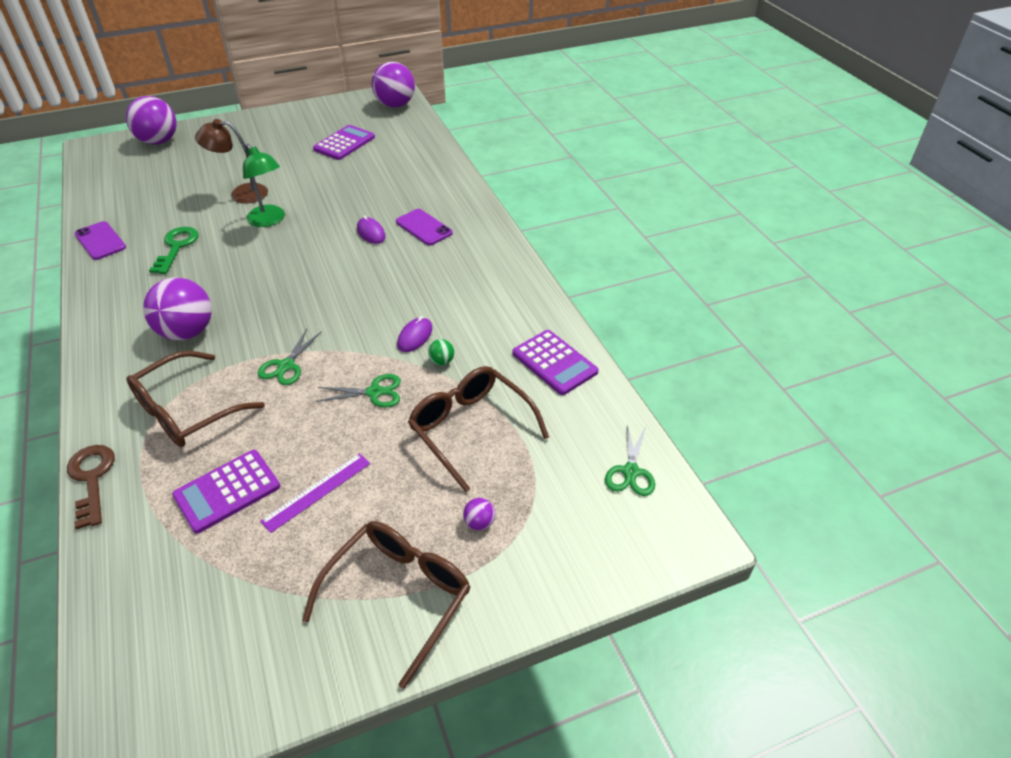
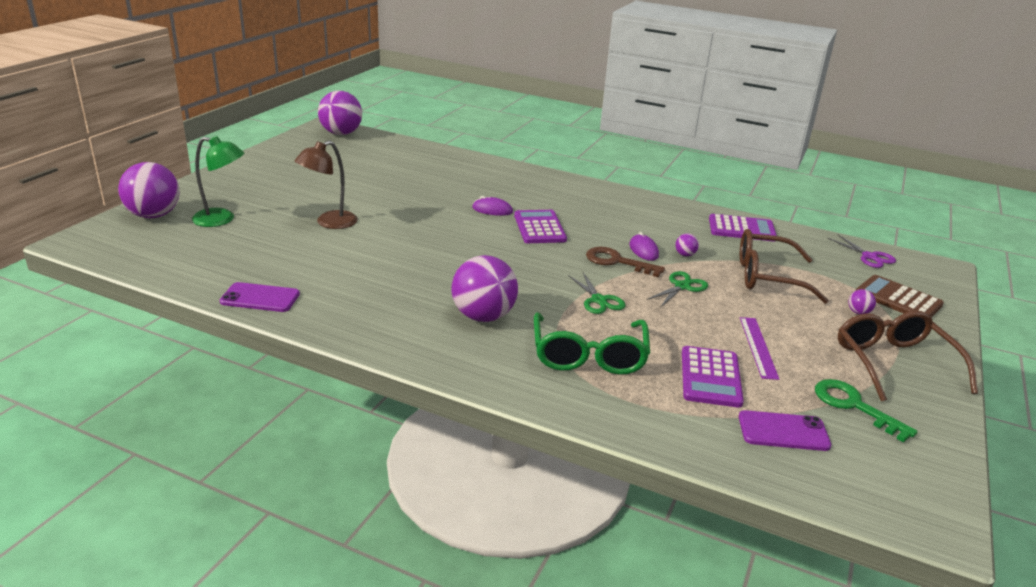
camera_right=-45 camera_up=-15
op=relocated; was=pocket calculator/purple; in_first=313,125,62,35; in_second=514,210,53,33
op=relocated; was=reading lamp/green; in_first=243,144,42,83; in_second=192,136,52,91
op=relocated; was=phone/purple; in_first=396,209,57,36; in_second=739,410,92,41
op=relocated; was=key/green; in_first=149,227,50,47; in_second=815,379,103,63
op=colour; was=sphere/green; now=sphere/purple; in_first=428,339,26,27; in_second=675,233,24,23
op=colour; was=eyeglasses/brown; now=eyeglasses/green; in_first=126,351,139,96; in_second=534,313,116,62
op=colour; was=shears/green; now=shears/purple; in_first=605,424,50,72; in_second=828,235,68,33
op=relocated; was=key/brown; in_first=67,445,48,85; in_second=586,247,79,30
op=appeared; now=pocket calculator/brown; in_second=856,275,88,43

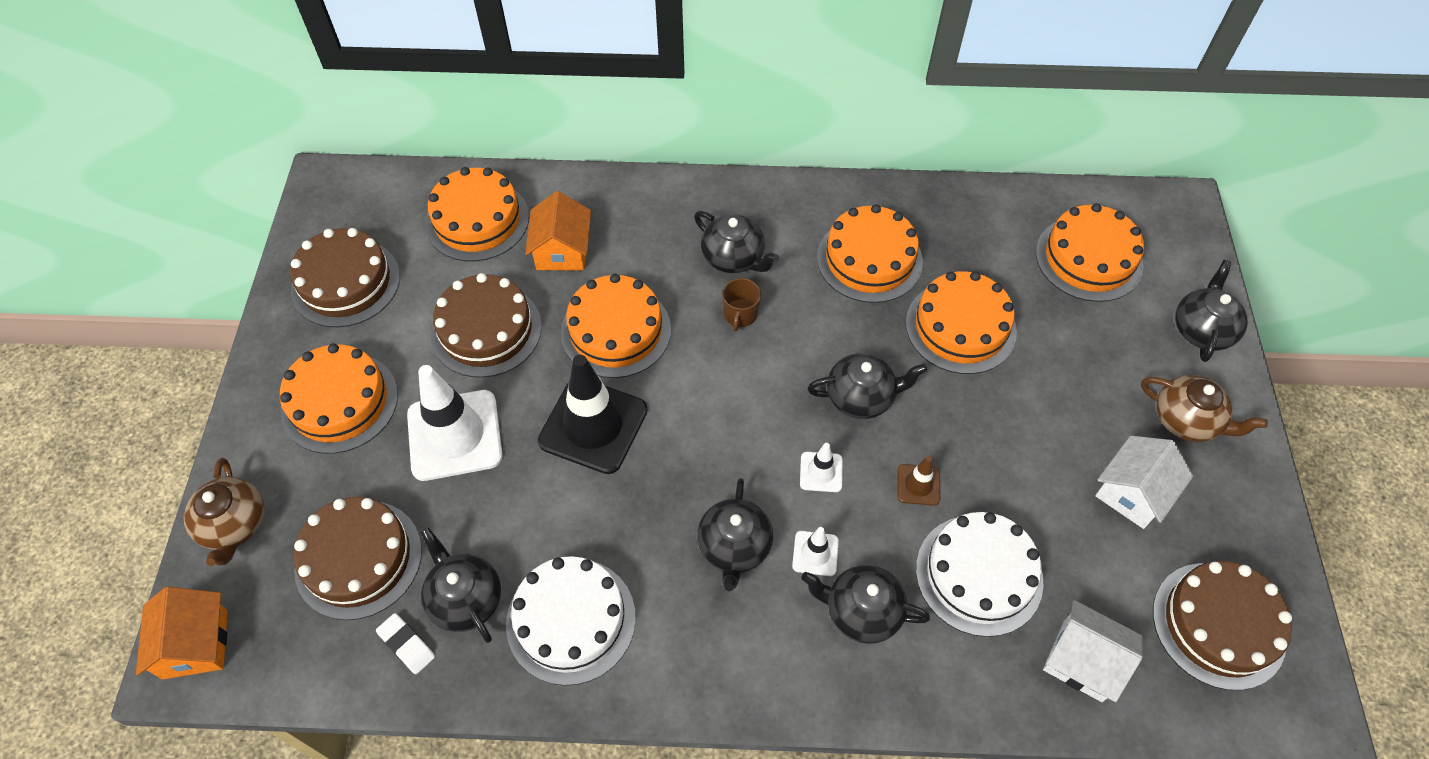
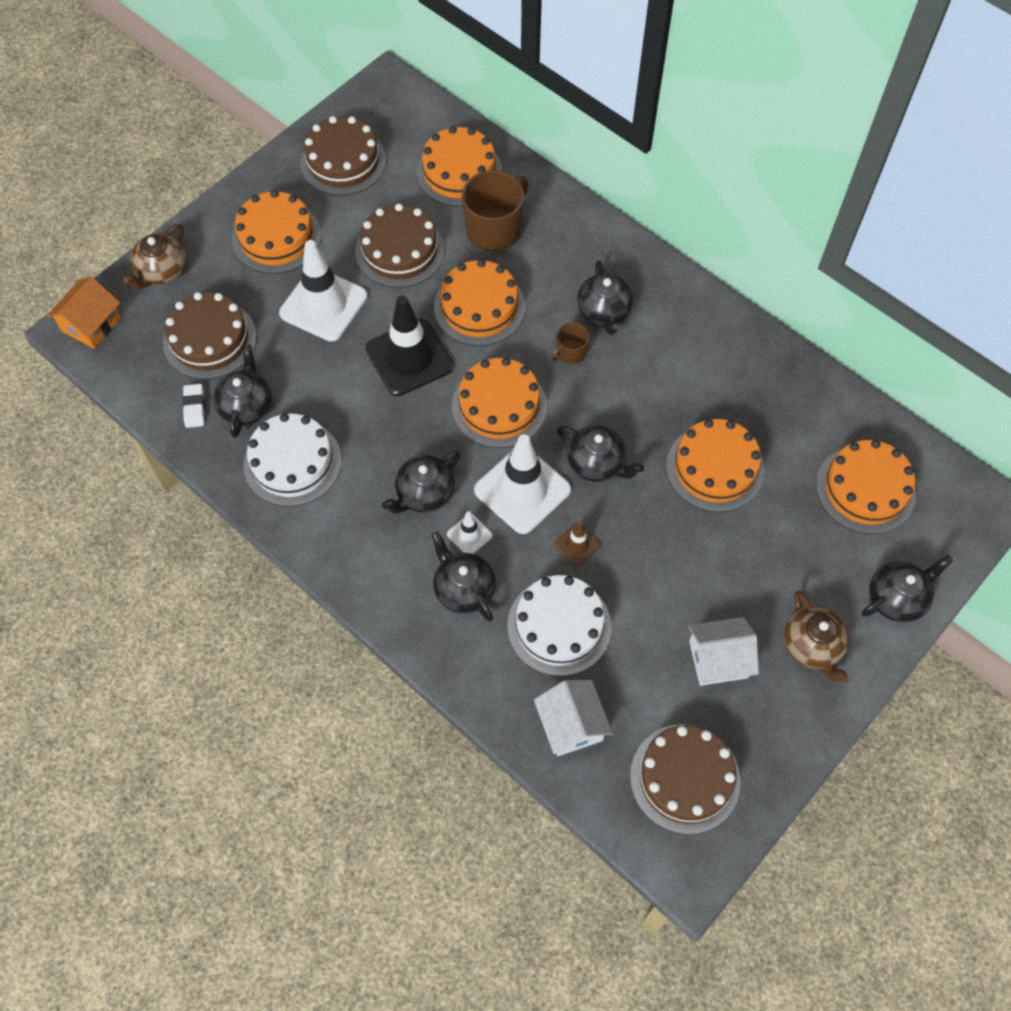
camera_right=40 camera_up=5
op=exchanged; was=house/orange; now=mug/brown; in_first=525,191,66,80; in_second=462,170,67,81
op=relocated; was=layer cake/orange; in_first=817,204,106,99; in_second=452,357,95,91
op=size; was=safety cone/pure white; in_first=800,443,43,49; in_second=474,434,97,100; ratio=2.17

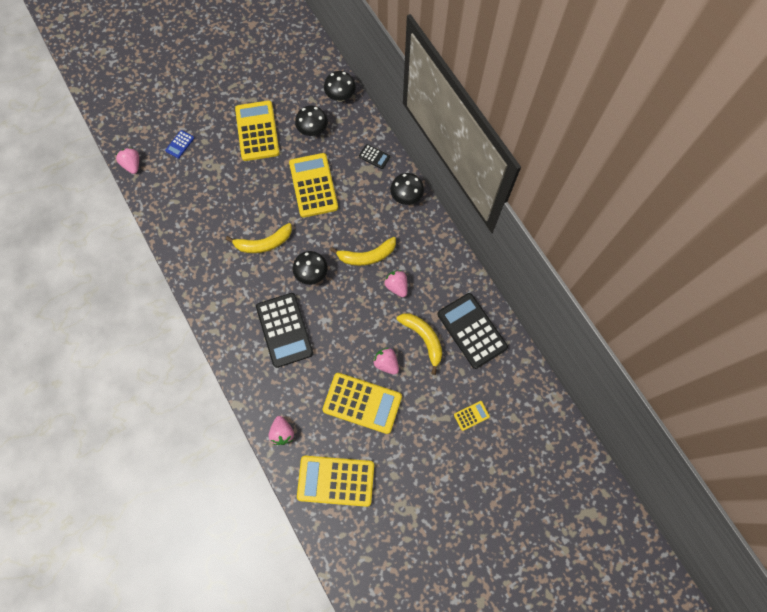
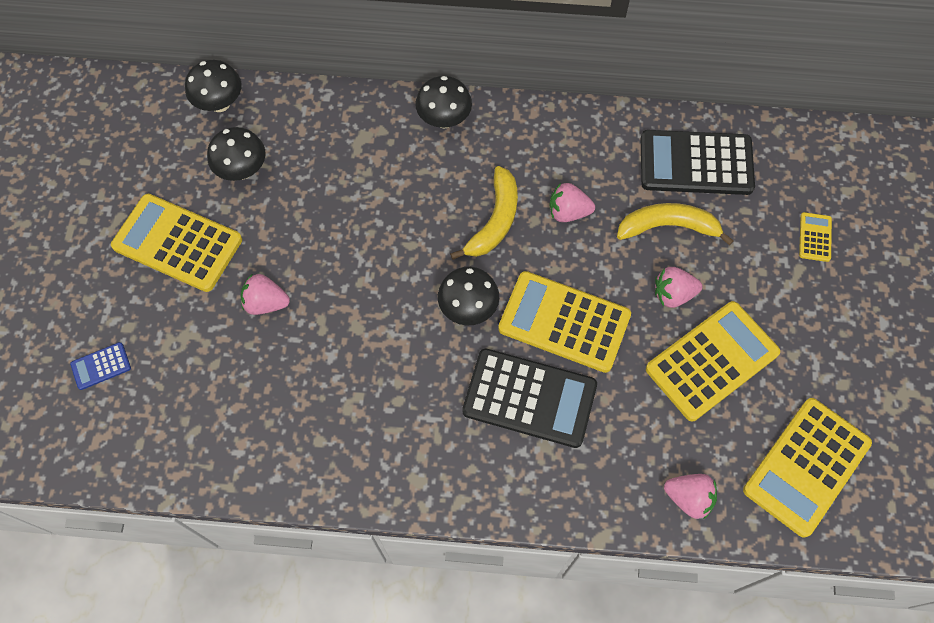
camera_right=-55 camera_up=-5
op=spun; was=pocket calculator/cobalt; in_first=165,130,29,29; in_second=70,342,61,48; clockwise=90
op=missing; was=pocket calculator/jet-black; in_first=359,144,31,25
op=relocated; was=berry/pink; in_first=116,148,23,26; in_second=241,274,49,41
op=relocated; was=pocket calculator/golden; in_first=289,153,49,65; in_second=498,271,133,102
op=missing; was=toy banana/golden; in_first=226,223,66,30

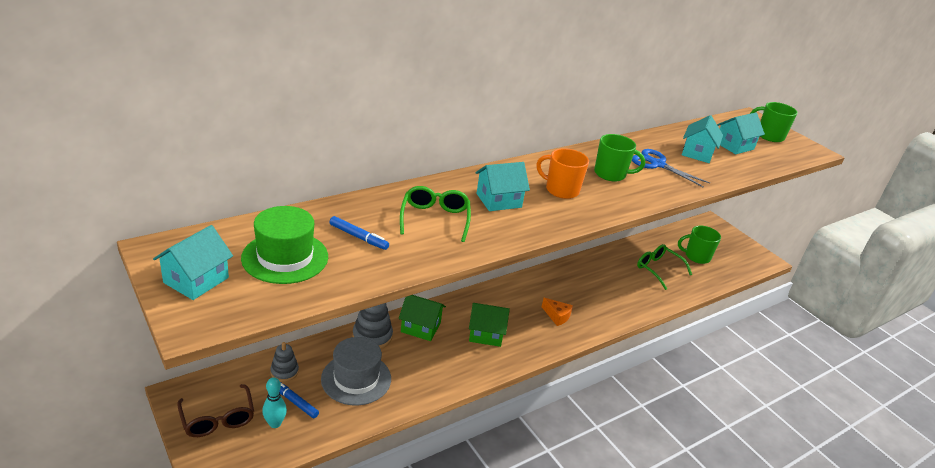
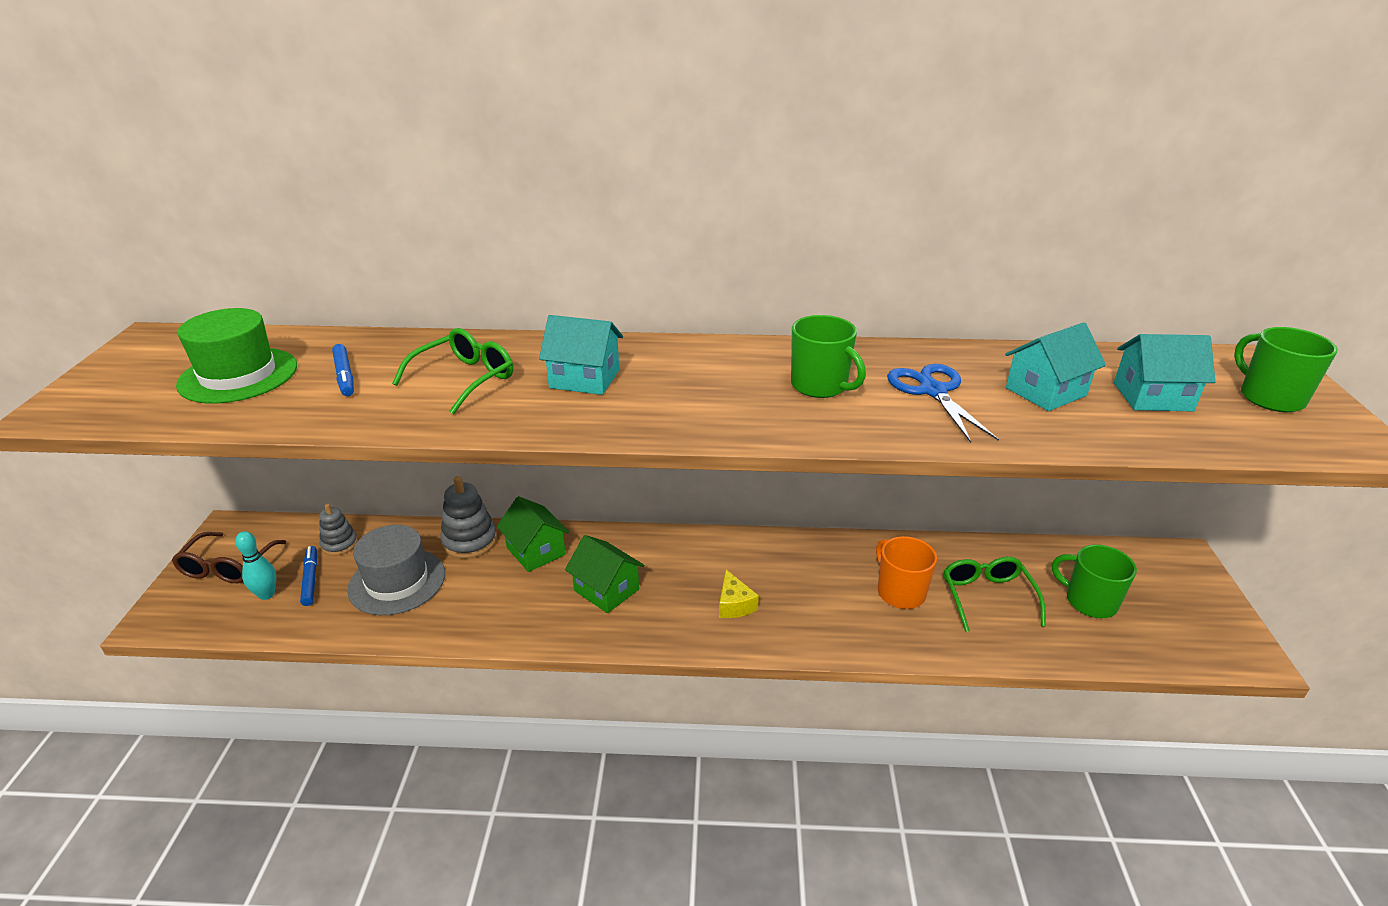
camera_right=40 camera_up=0
op=relocated; was=mug/orange; in_first=536,148,53,51; in_second=876,536,61,73
op=missing; was=house/aqua; in_first=153,225,80,75
op=colour; was=cheese wedge/orange; now=cheese wedge/golden; in_first=542,298,31,28; in_second=719,570,40,48

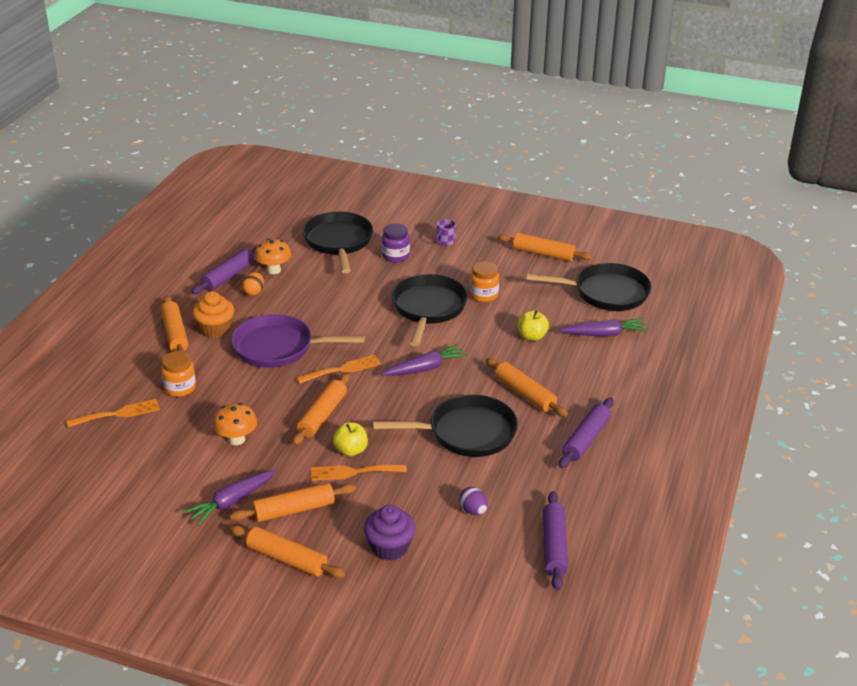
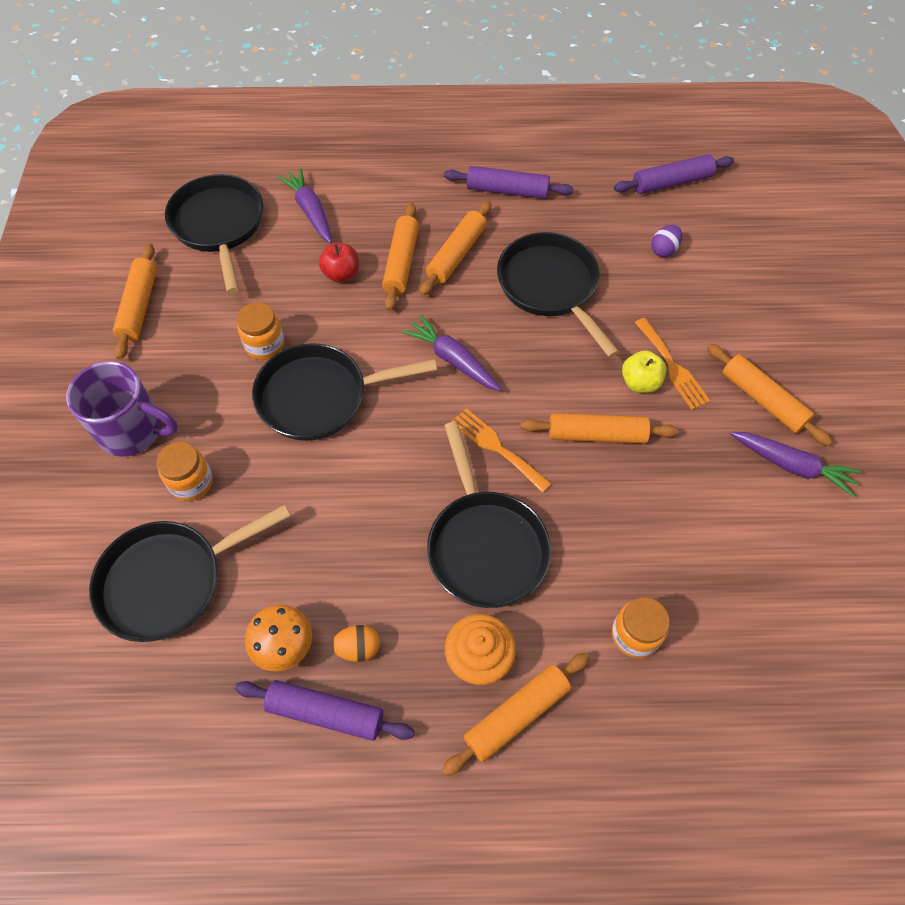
camera_right=-110 camera_up=25
op=size; was=mug/purple; in_first=435,219,21,27; in_second=66,361,112,96; ratio=2.23
op=colour; was=jar/purple; now=jar/orange; in_first=382,223,28,39; in_second=156,442,57,59
op=colour; was=toy apple/golden; now=toy apple/crimson; in_first=518,311,31,30; in_second=319,243,40,39
op=colour; was=skillet/purple; now=skillet/jet-black; in_first=231,314,134,54; in_second=427,422,124,186
op=missing; was=fork/orange; in_first=67,399,93,28
op=missing; was=fungus/orange; in_first=213,403,44,42
op=missing; was=muffin/purple; in_first=364,505,52,56
op=relocated; was=pastry roller/orange; in_first=230,525,115,53; in_second=382,203,37,108

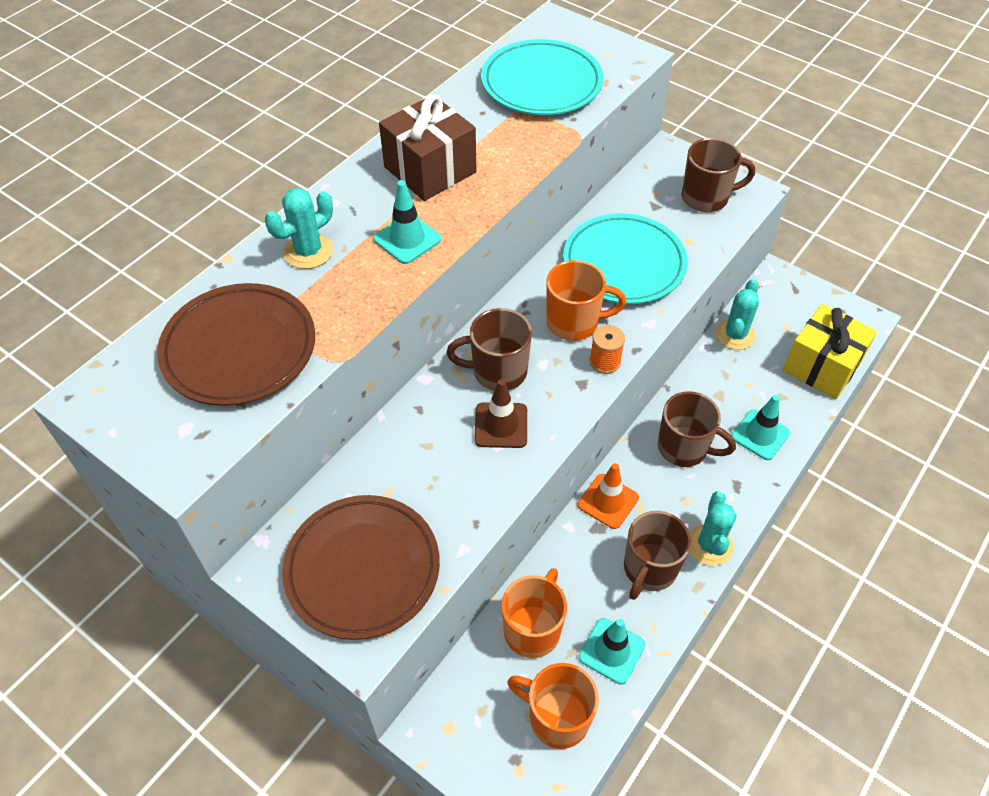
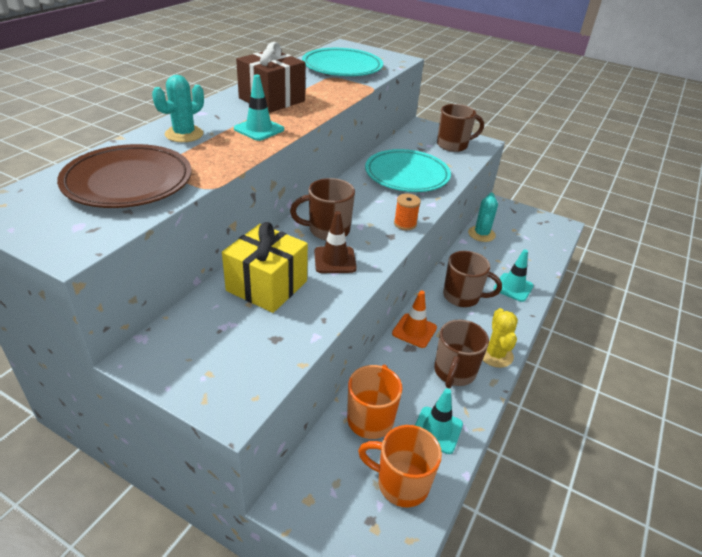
camera_right=-10 camera_up=-15
op=missing; was=mug/orange; in_first=546,260,80,81
op=relocated; was=gift/golden; in_first=783,304,94,95; in_second=222,222,86,91
op=colour; was=saguaro cactus/aqua; now=saguaro cactus/golden; in_first=689,492,48,74; in_second=482,308,36,60
op=missing; was=dinner plate/brown; in_first=282,495,158,145

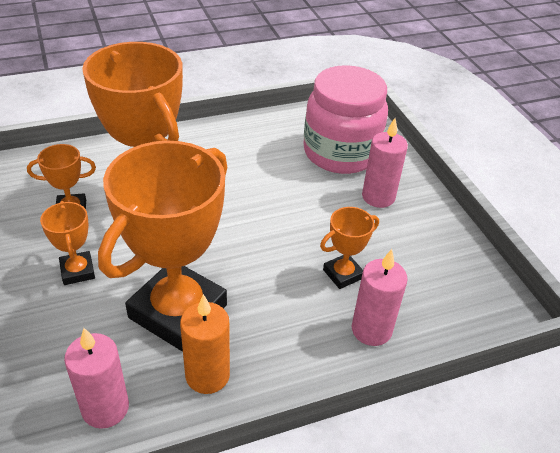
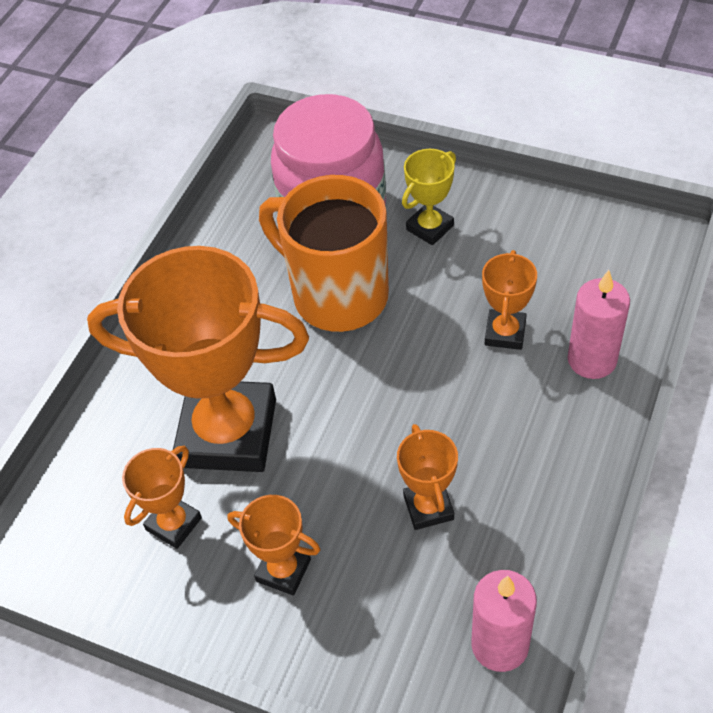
camera_right=-40 camera_up=10
op=exchanged; was=wax candle/pink; now=award cup/golden; in_first=362,118,46,90; in_second=402,149,54,96
op=size; was=award cup/orange; in_first=98,141,129,210; in_second=397,424,61,106; ratio=0.45
op=missing; was=wax candle/orange; in_first=180,294,50,100
op=appeared; now=mug/orange; in_second=259,175,130,157

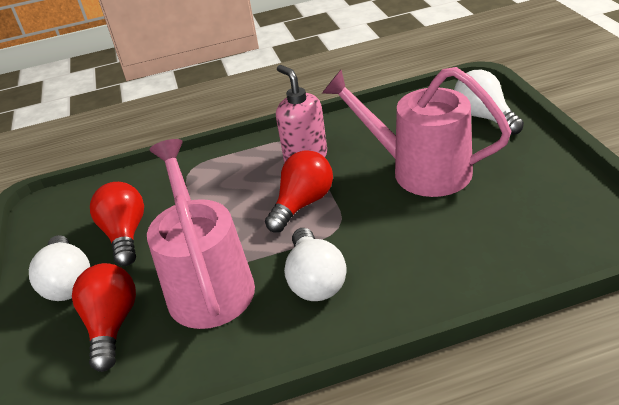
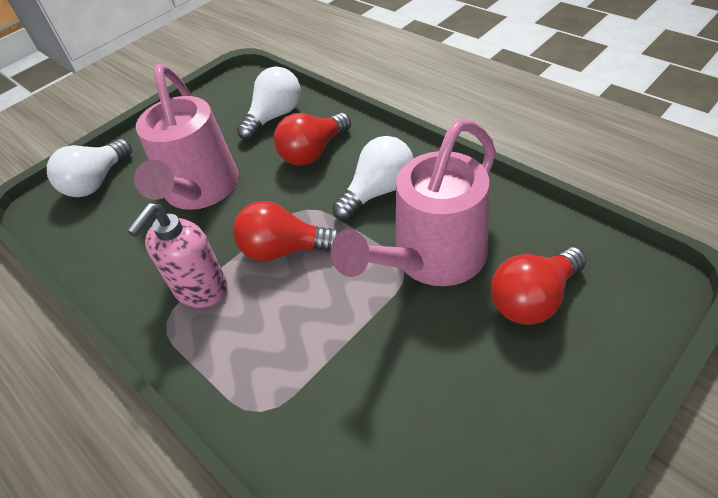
camera_right=-120 camera_up=10
op=relocated; was=light bulb/crimson; in_first=90,182,54,84; in_second=274,113,77,53
op=relocated; was=light bulb/pure white; in_first=29,235,61,66; in_second=237,67,64,73

